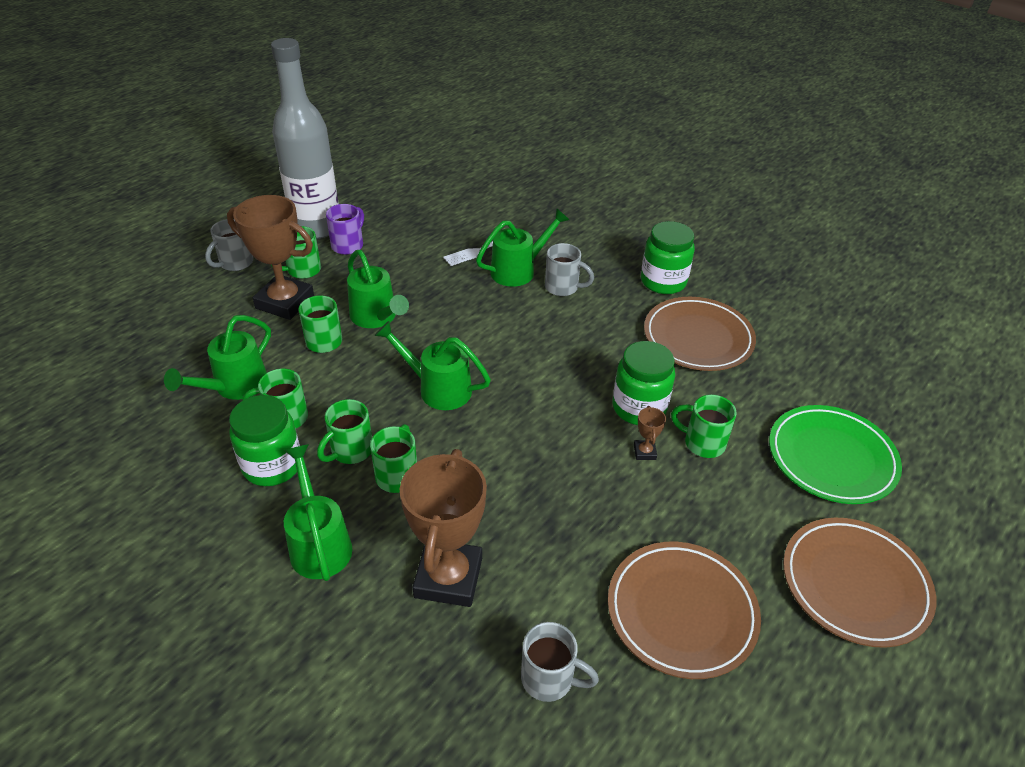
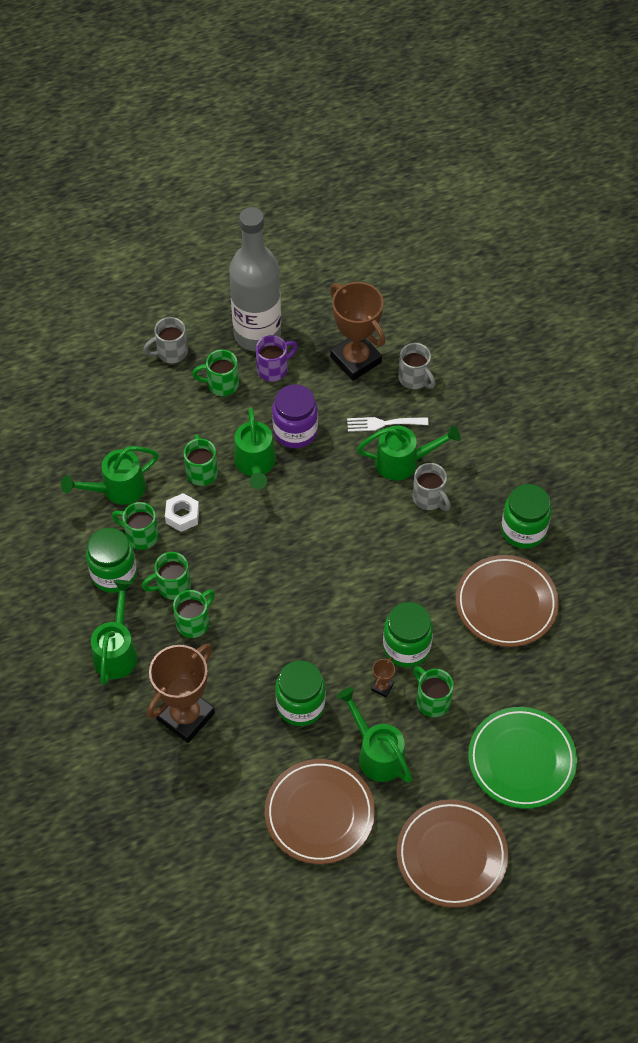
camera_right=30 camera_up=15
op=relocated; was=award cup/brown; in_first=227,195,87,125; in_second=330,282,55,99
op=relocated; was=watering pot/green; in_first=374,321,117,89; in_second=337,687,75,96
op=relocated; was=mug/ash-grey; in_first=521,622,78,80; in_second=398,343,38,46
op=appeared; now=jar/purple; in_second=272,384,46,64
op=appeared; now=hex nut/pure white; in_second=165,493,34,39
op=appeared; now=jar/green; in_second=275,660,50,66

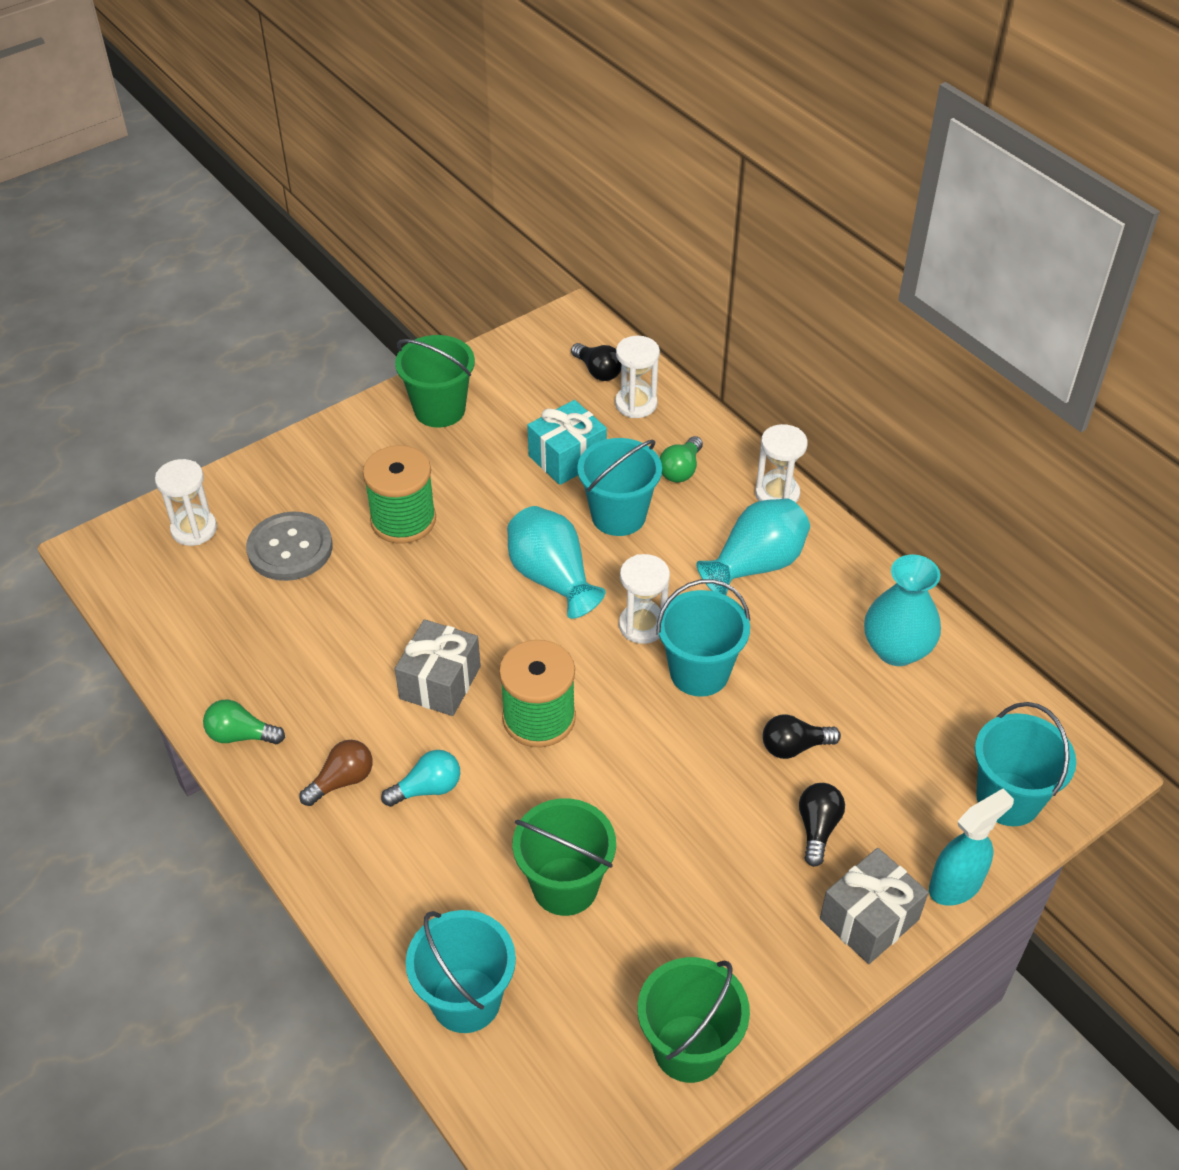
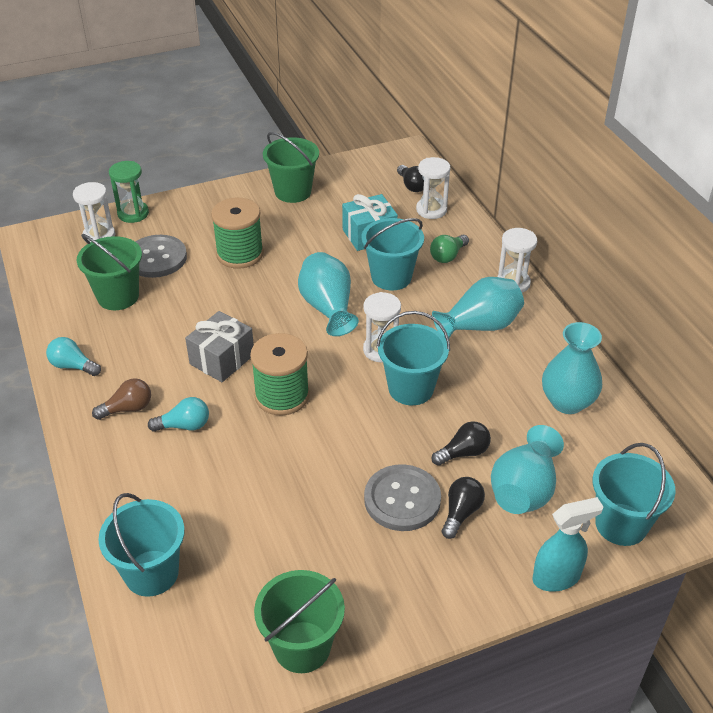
camera_right=15 camera_up=-5
op=colour; was=light bulb/green; now=light bulb/aqua; in_first=203,699,82,45; in_second=46,337,55,39
op=spun; was=light bulb/jet-black; in_first=763,714,78,45; in_second=432,421,59,45; clockwise=150
op=relocated; was=sand bucket/green; in_first=513,798,103,118; in_second=76,234,66,76
op=missing; was=gift/ash-grey; in_first=820,848,108,116
op=appeared; now=sandglass/green; in_second=109,161,40,62
op=appeared; now=vase/aqua; in_second=491,425,73,89
op=appeared; now=sewing button/ash-grey; in_second=364,464,77,67

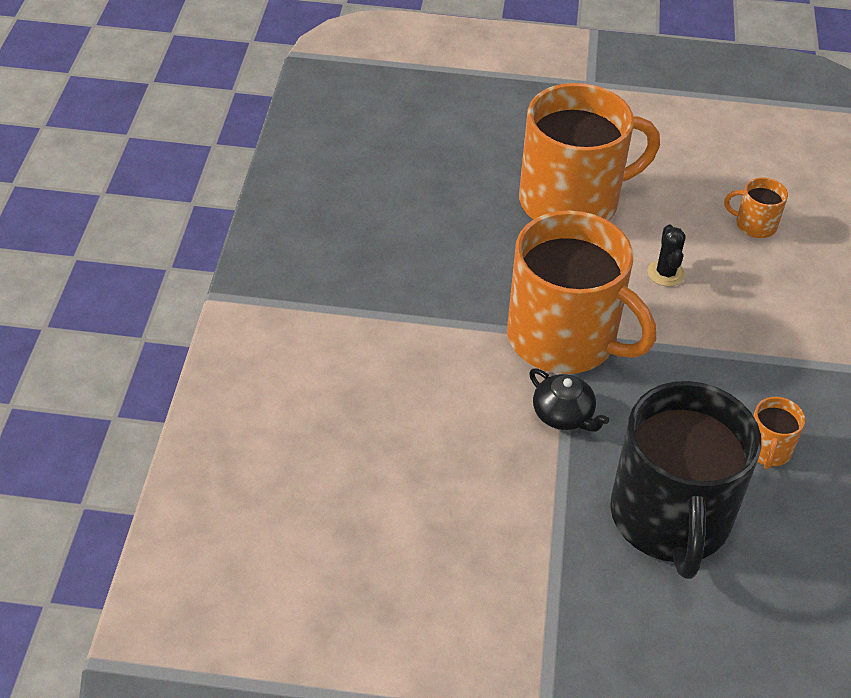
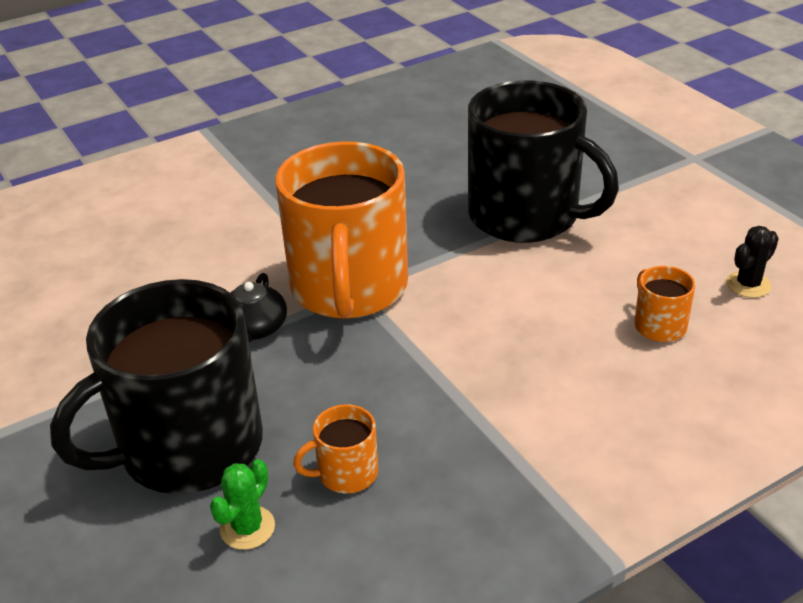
camera_right=55 camera_up=-10
op=colour; was=mug/orange; now=mug/jet-black; in_first=519,83,141,138; in_second=468,80,151,163
op=relocated; was=saguaro cactus/jet-black; in_first=648,225,38,61; in_second=726,226,53,72
op=appeared; now=saguaro cactus/green; in_second=210,459,65,91

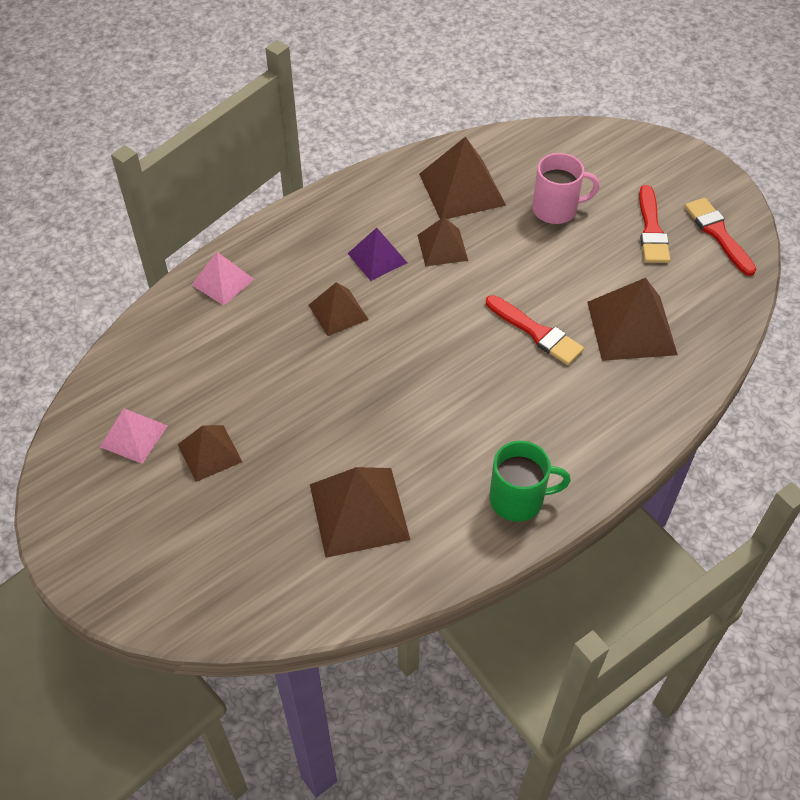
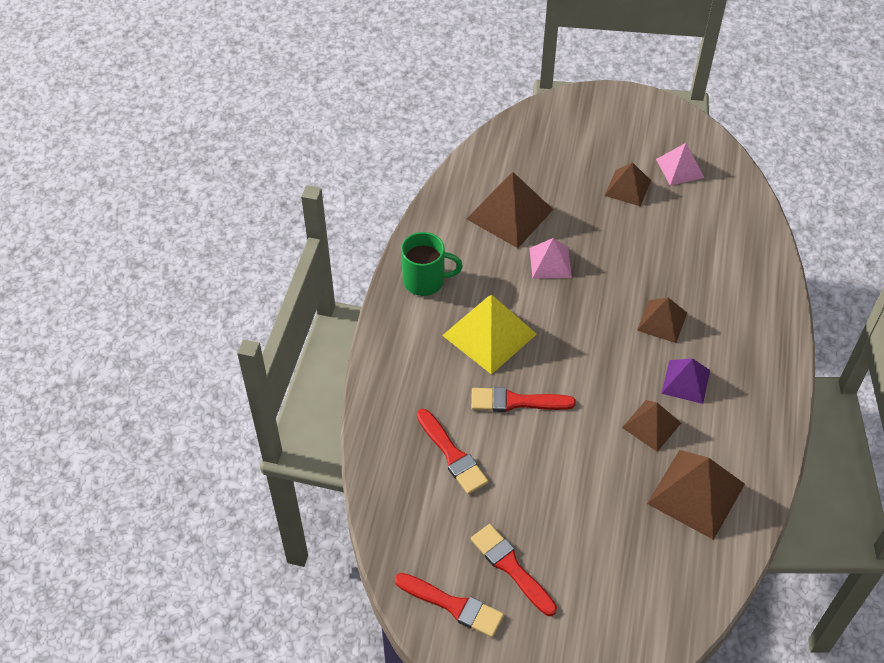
camera_right=140 camera_up=0
op=missing; was=mug/pink; in_first=532,153,68,71
op=relocated; was=pyramid/pink; in_first=192,252,62,54; in_second=530,238,42,41
op=exchanged; was=pyramid/brown; now=brush/crimson; in_first=587,278,91,83; in_second=417,409,72,85
op=spun; was=mug/green; in_first=489,441,82,81; in_second=401,232,62,64; clockwise=-135
op=appeared; now=pyramid/golden; in_second=442,295,95,80

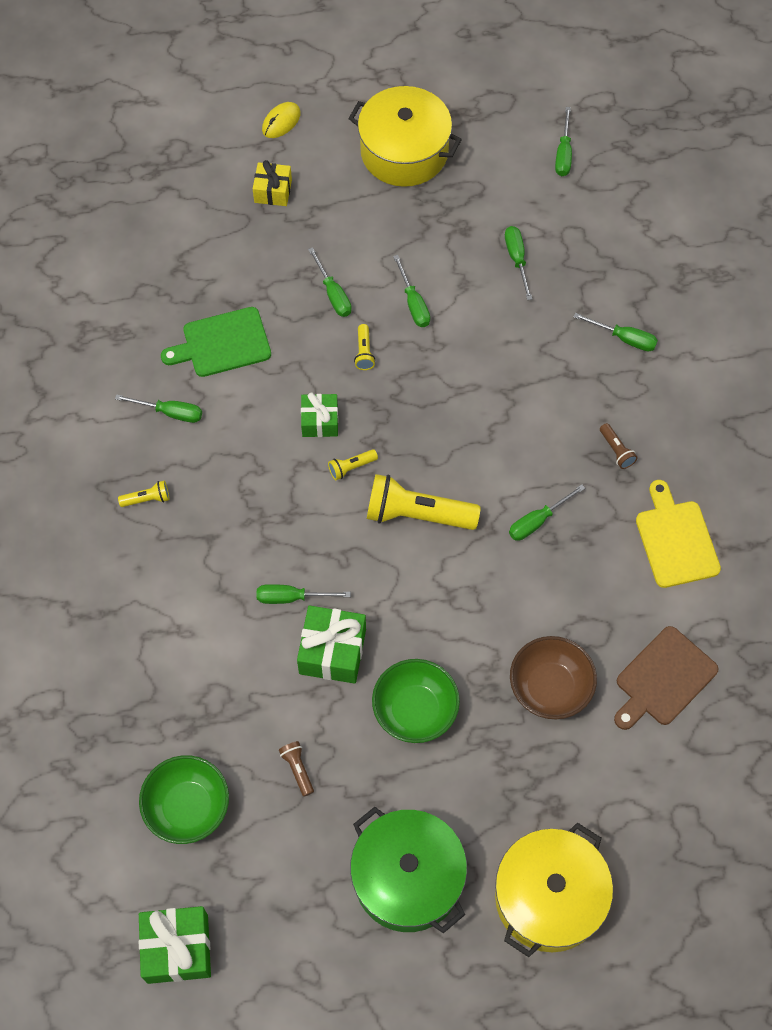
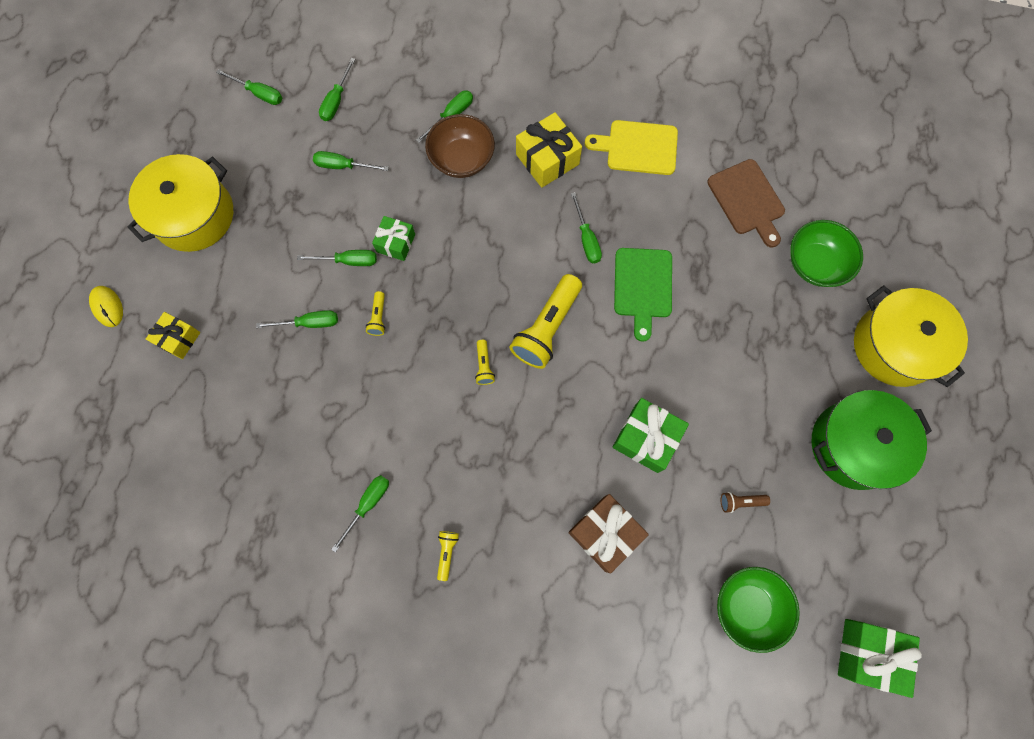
camera_right=-70 camera_up=10
op=relocated; was=bread board/green; in_first=161,307,110,70; in_second=614,248,58,94
op=spun; was=torch/golden; in_first=354,324,21,46; in_second=366,291,19,45; clockwise=75
op=relocated; was=gift/green; in_first=301,393,37,44; in_second=372,216,43,45
op=exchanged; was=torch/brown; now=gift/golden; in_first=600,423,38,46; in_second=516,112,66,76
op=relocated; was=flat screwdriver/green; in_first=257,584,94,20; in_second=319,58,36,63
op=relocated; was=deep dish/brown; in_first=510,636,87,83; in_second=425,114,70,64
op=relocated; was=deep dish/green; in_first=372,659,88,84; in_second=790,220,73,67
op=appeared; now=gift/brown; in_second=568,494,81,79

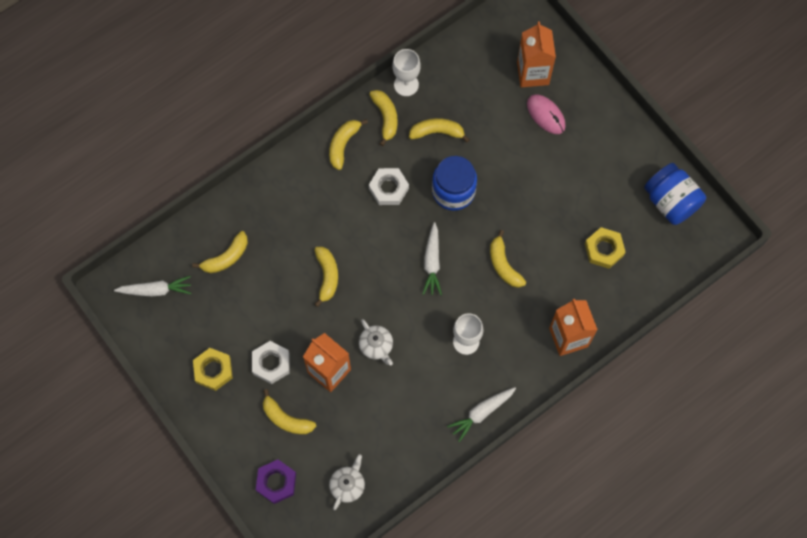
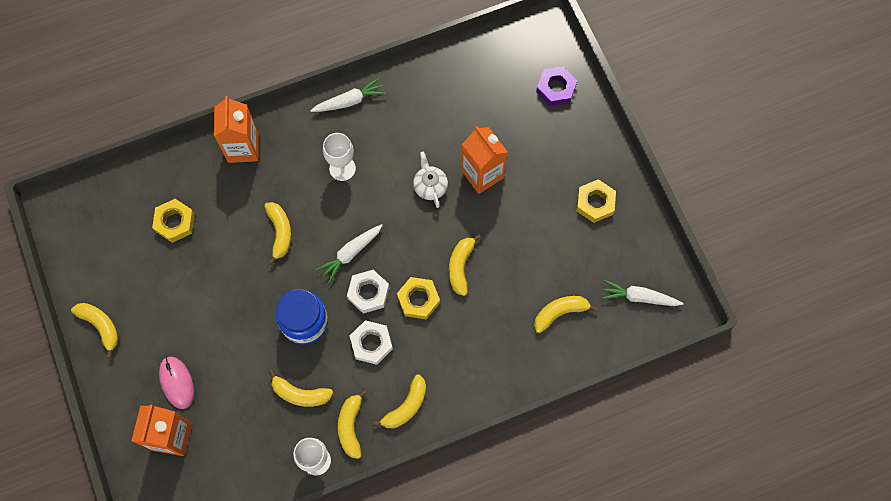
camera_right=-165 camera_up=0
op=missing; was=jar/cobalt; in_first=644,163,62,62
op=spun; was=root vegetable/pure white; in_first=422,222,20,73; in_second=316,224,67,59; clockwise=-150
op=relocated; was=hex nut/pure white; in_first=252,341,38,43; in_second=347,270,42,44
op=relocated; was=toy banana/golden; in_first=263,389,53,45; in_second=71,303,48,55
op=missing; was=china teapot/pure white; in_first=329,454,36,56
op=appeared; now=hex nut/golden; in_second=397,277,43,42

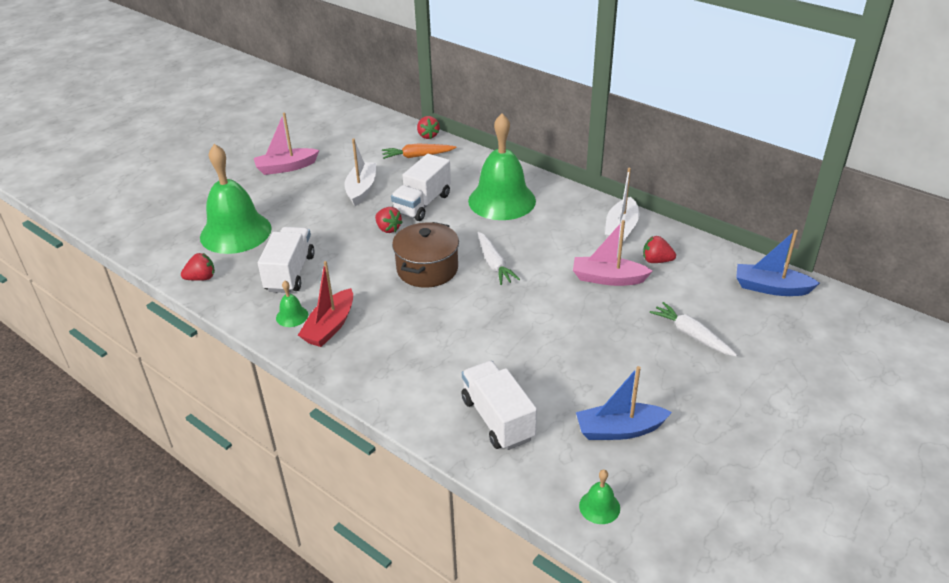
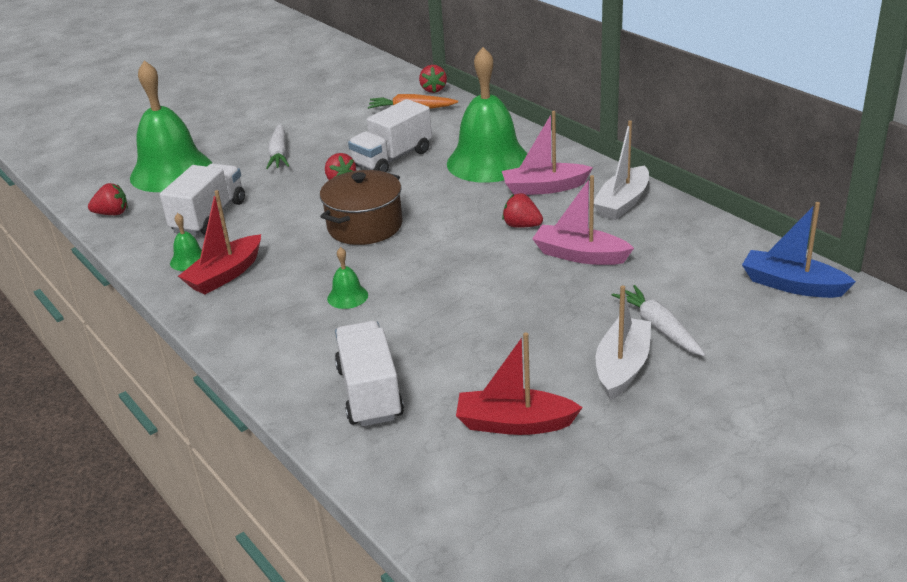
camera_right=15 camera_up=-5
op=relocated; was=toy boat/pink; in_first=254,113,65,62; in_second=502,111,91,84
op=relocated; was=toy boat/pure white; in_first=345,138,31,68; in_second=596,286,55,114
op=relocated; was=root vegetable/pure white; in_first=478,232,42,53; in_second=266,124,23,45
op=relocated; was=berry/crimson; in_first=643,236,33,27; in_second=502,193,41,35
op=colour; was=toy boat/cobalt; now=toy boat/crimson; in_first=576,366,96,74; in_second=456,333,127,102
op=relocated; was=bell/green; in_first=579,469,41,55; in_second=327,247,41,62

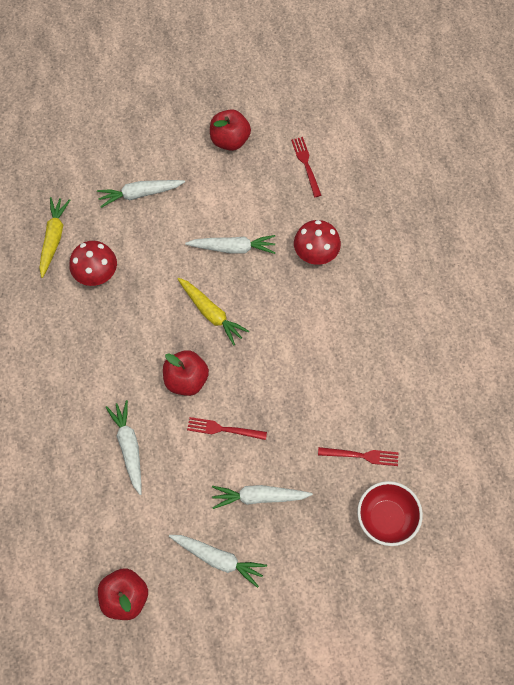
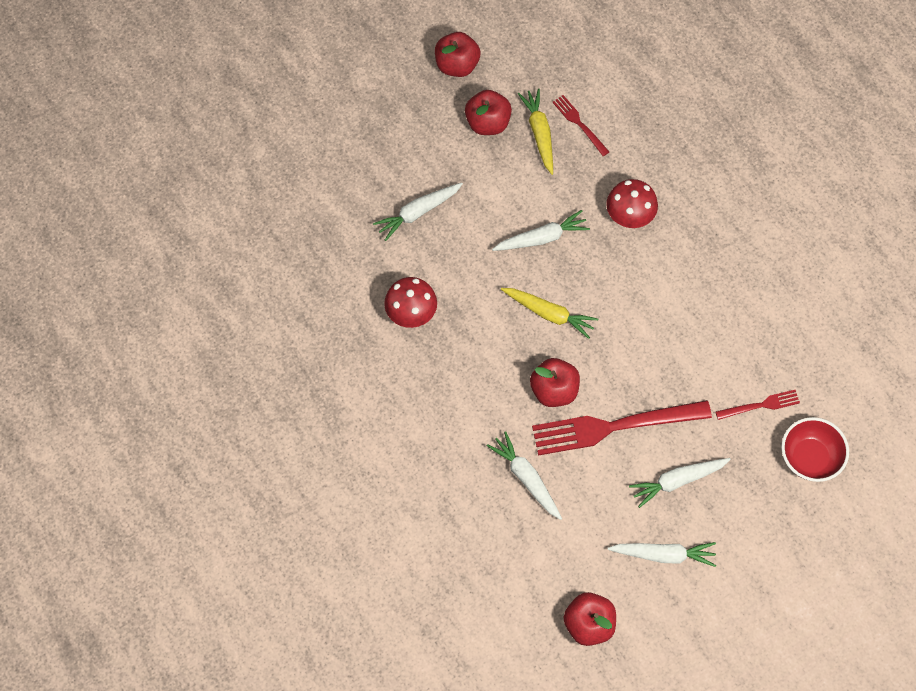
camera_right=-20 camera_up=0
op=relocated; was=root vegetable/golden; in_first=39,197,31,81; in_second=518,88,35,87
op=size; was=fork/crimson; in_first=187,417,80,23; in_second=532,400,180,56; ratio=2.09
op=appeared; now=toy apple/crimson; in_second=435,32,46,45

